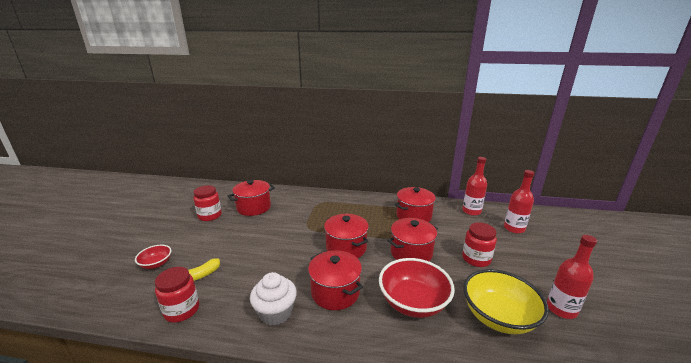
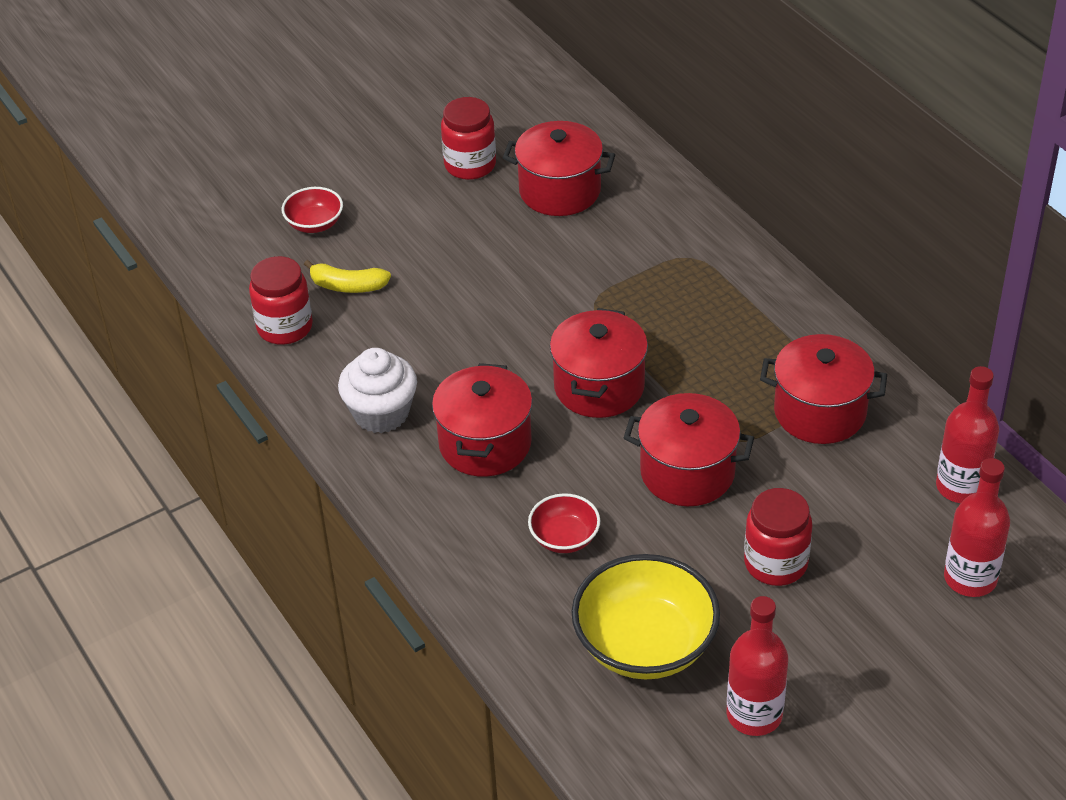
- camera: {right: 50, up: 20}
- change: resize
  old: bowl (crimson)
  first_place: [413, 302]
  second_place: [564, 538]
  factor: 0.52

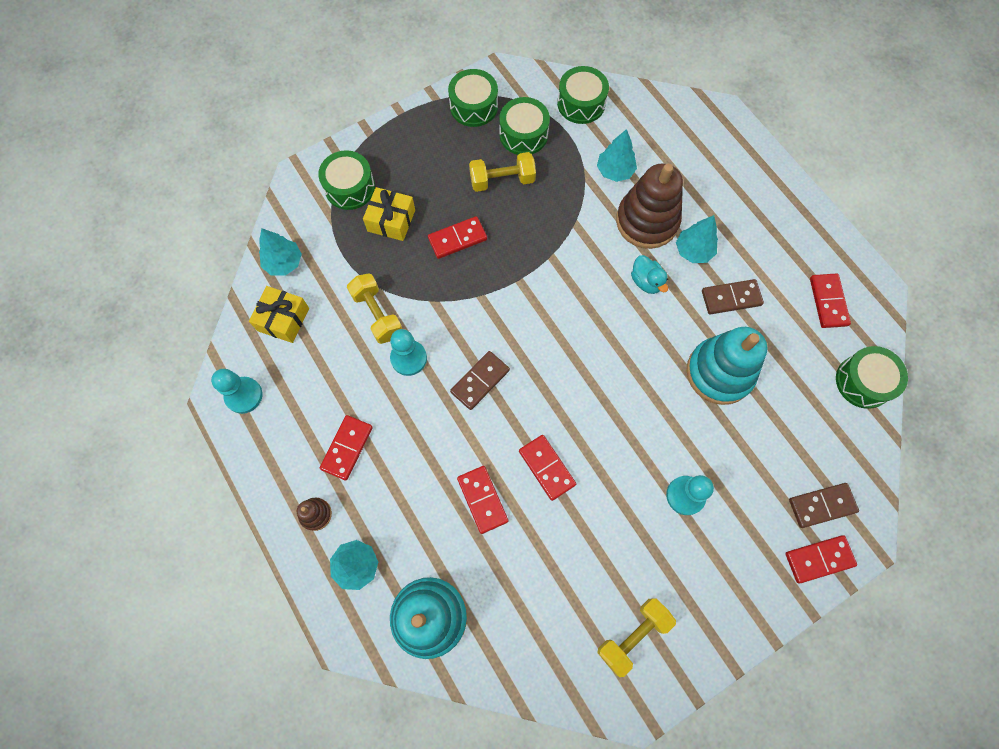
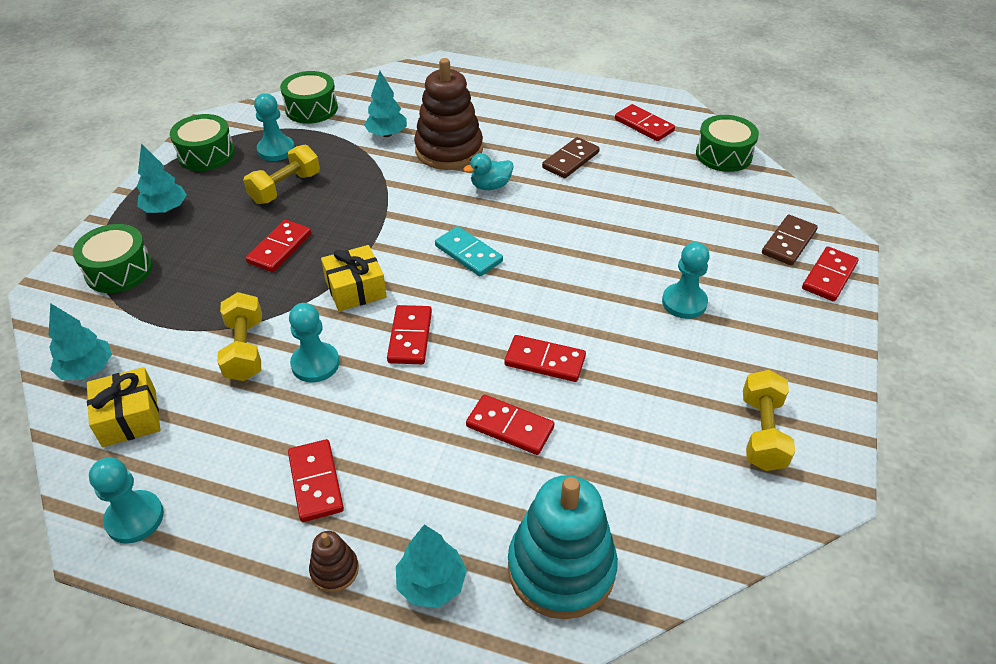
- camera: {right: -40, up: -25}
- change: rotate
  old: hand weight (golden)
  first_place: [377, 314]
  second_place: [245, 350]
  degrees: 60
- change: move
  old: wrapped gift (golden)
  first_place: [391, 220]
  second_place: [355, 289]
- change: recolor
  old: domino tile (russet)
  new: domino tile (crimson)
  first_place: [480, 381]
  second_place: [410, 337]
- change: replace
  old: drum (green)
  new: chess pawn (turquoise)
  first_place: [523, 134]
  second_place: [276, 150]
- change: rotate
  old: duck (turquoise)
  first_place: [646, 281]
  second_place: [490, 186]
  degrees: 135
- change: move
  old: tree (turquoise)
  first_place: [693, 251]
  second_place: [165, 209]
- change: delete
  old: ring stacker (turquoise)
  first_place: [719, 372]
- change: insert
  new: domino tile (turquoise)
  second_place: [468, 254]

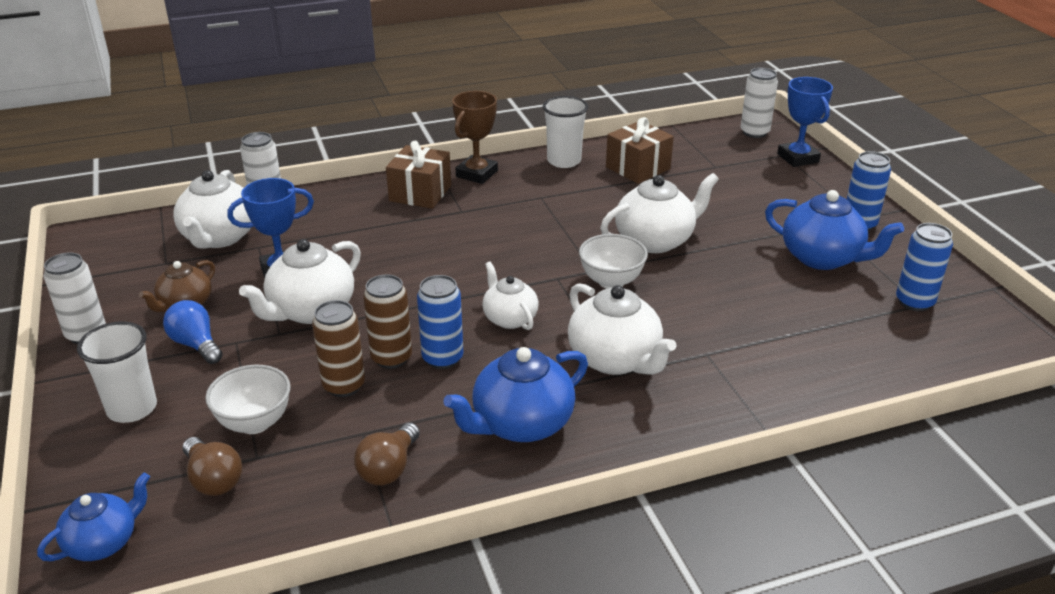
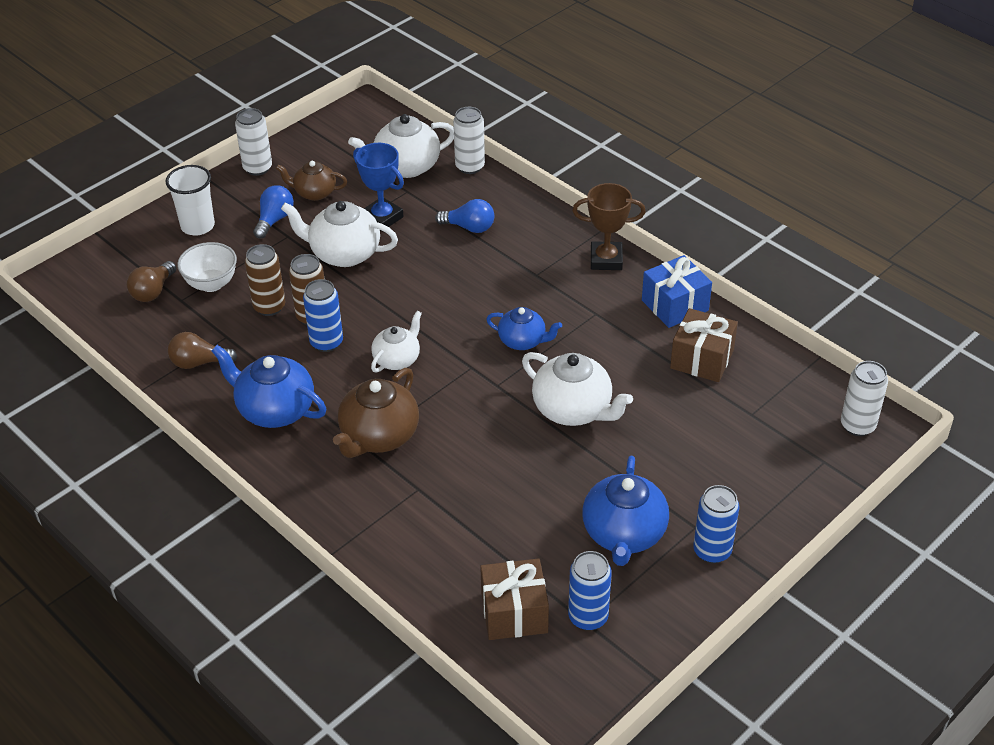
- camera: {right: 65, up: 10}
- change: move
  old: teapot (cobalt)
  first_place: [103, 542]
  second_place: [523, 341]
- change: move
  old: wrapped gift (russet)
  first_place: [420, 193]
  second_place: [514, 612]
- change: replace
  old: tumbler (pure white)
  new: wrapped gift (cobalt)
  first_place: [564, 161]
  second_place: [675, 305]
- change: recolor
  old: teapot (pure white)
  new: teapot (russet)
  first_place: [615, 359]
  second_place: [378, 436]
- change: delete
  old: bowl (pure white)
  first_place: [611, 281]
- change: delete
  old: trophy (cobalt)
  first_place: [797, 158]
- change: insert
  new: lightbulb (cobalt)
  second_place: [469, 227]

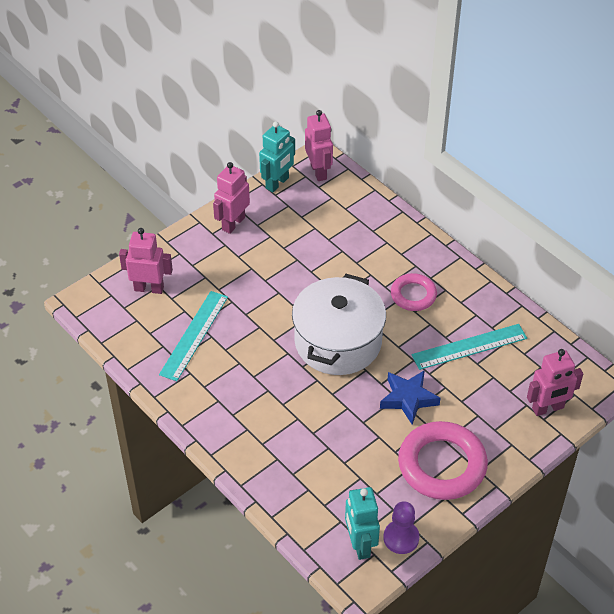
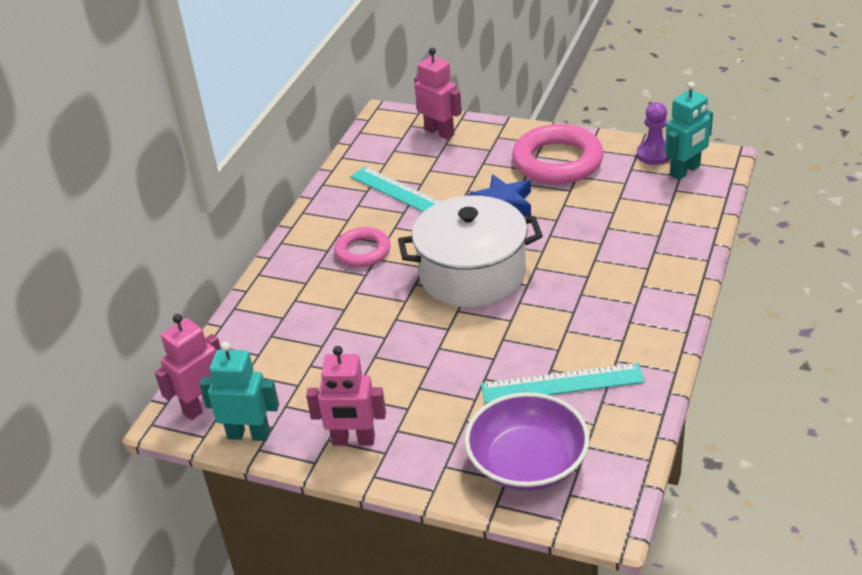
- camera: {right: -115, up: -10}
- change: replace
  old: robot figure (pink)
  new: bowl (purple)
  first_place: [149, 288]
  second_place: [527, 462]

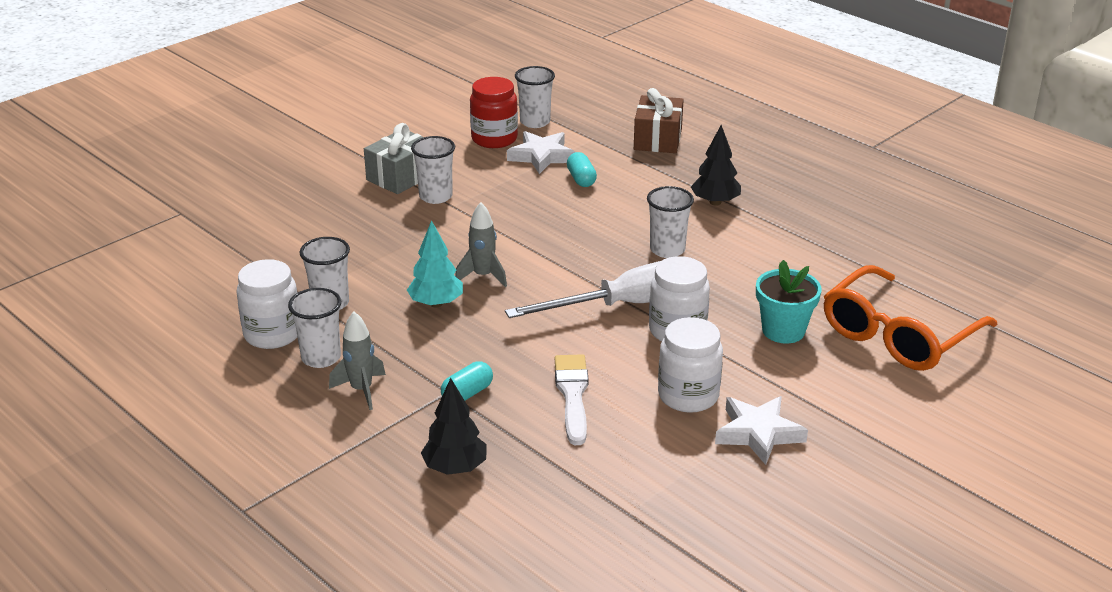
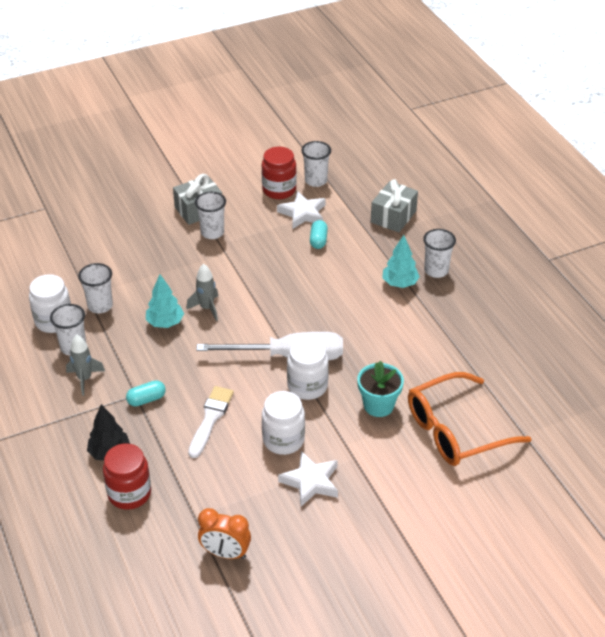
- camera: {right: 20, up: 10}
- change: recolor
  old: wrapped gift (russet)
  new: wrapped gift (gray)
  first_place: [658, 139]
  second_place: [393, 216]
- change: move
  old: tumbler (pure white)
  first_place: [667, 250]
  second_place: [436, 270]
- change: recolor
  old: tree (black)
  new: tree (turquoise)
  first_place: [715, 202]
  second_place: [400, 283]
- change: insert
  new: jar (crimson)
  second_place: [129, 493]
- change: insert
  new: bedside clock (orange-coloured)
  second_place: [225, 553]

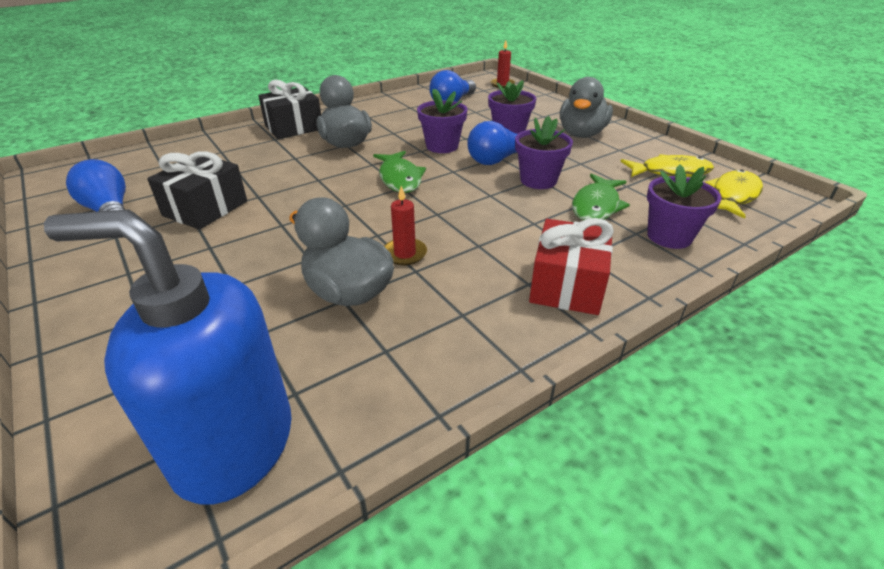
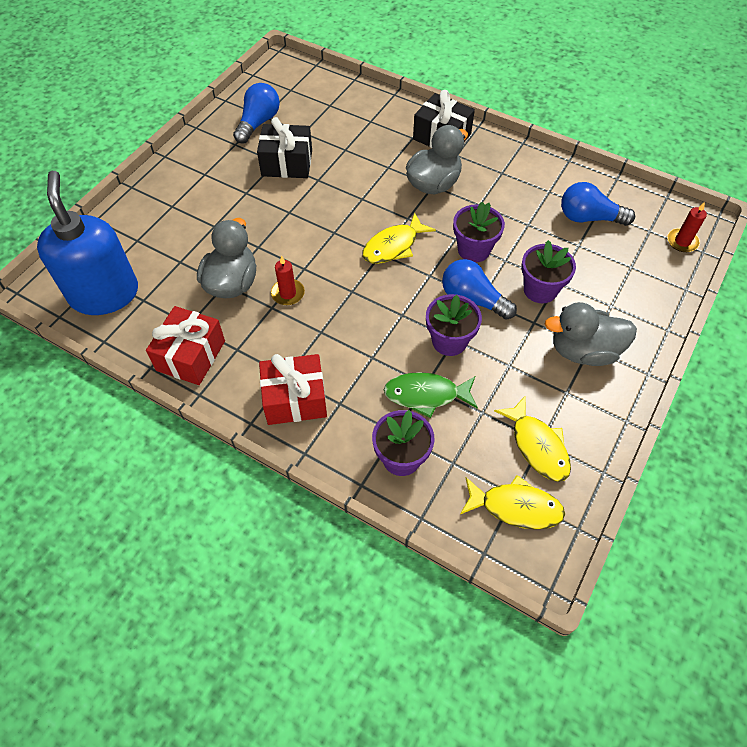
- camera: {right: 65, up: 20}
- change: recolor
  old: fish figure (green)
  new: fish figure (golden)
  first_place: [400, 178]
  second_place: [393, 246]
- change: insert
  new: wrapped gift (crimson)
  second_place: [191, 356]

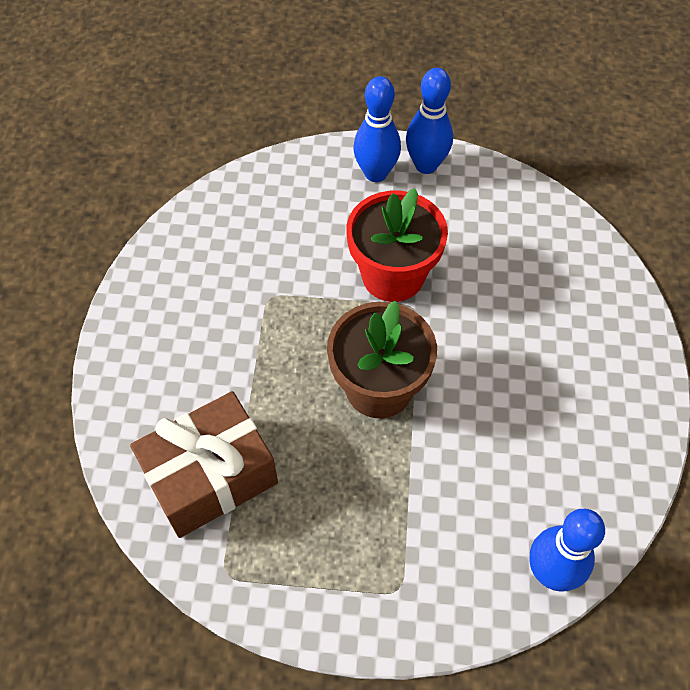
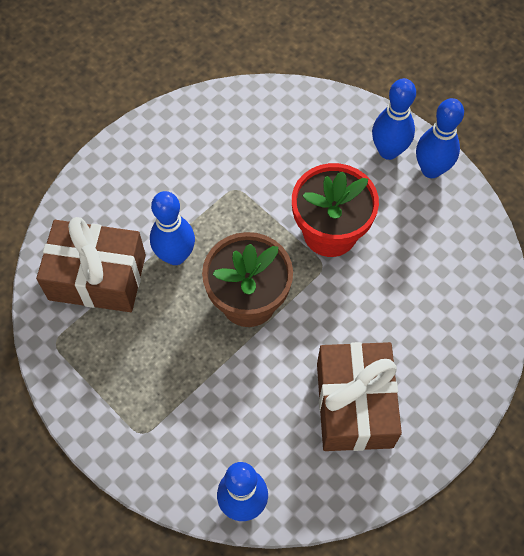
- camera: {right: 40, up: 5}
- change: insert
  new: bowling pin (cobalt)
  second_place: [175, 255]
- change: insert
  new: wrapped gift (russet)
  second_place: [354, 405]

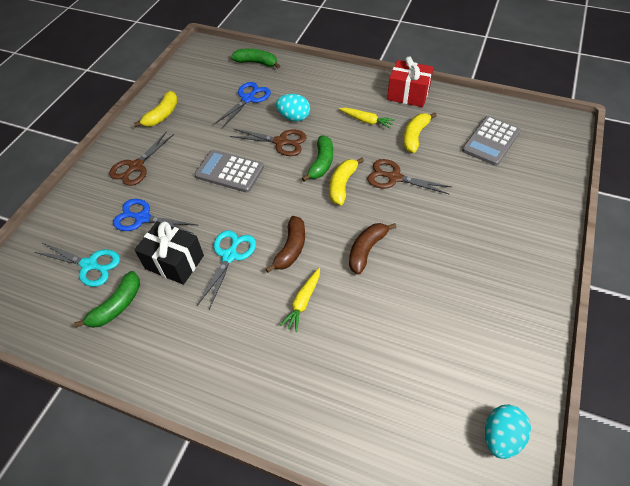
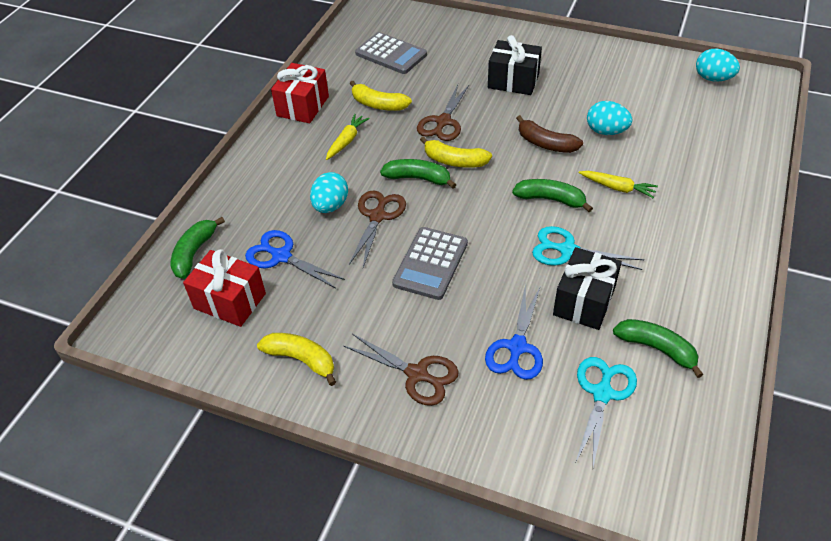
- camera: {right: -90, up: -5}
- change: recolor
  old: toy banana (russet)
  new: toy banana (green)
  first_place: [291, 249]
  second_place: [551, 199]
- change: insert
  new: wrapped gift (crimson)
  second_place: [230, 301]
- change: insert
  new: wrapped gift (black)
  second_place: [513, 81]
- change: insert
  new: egg shape (turquoise)
  second_place: [606, 131]

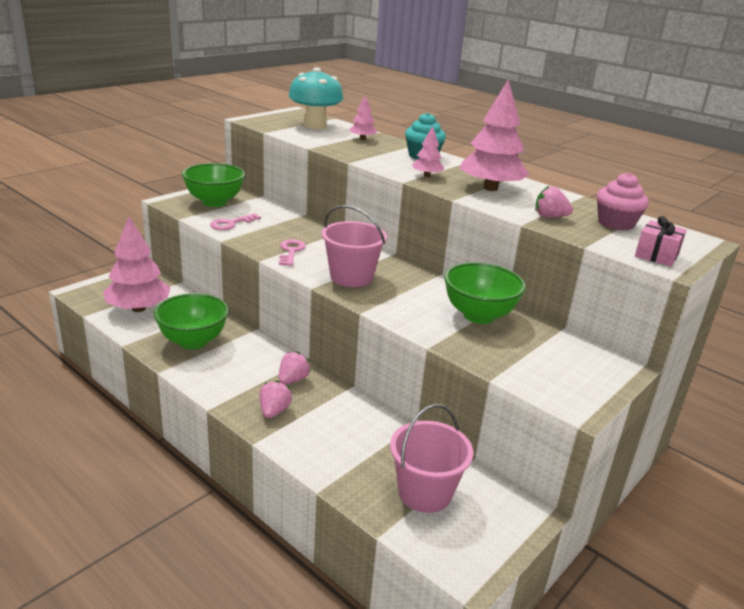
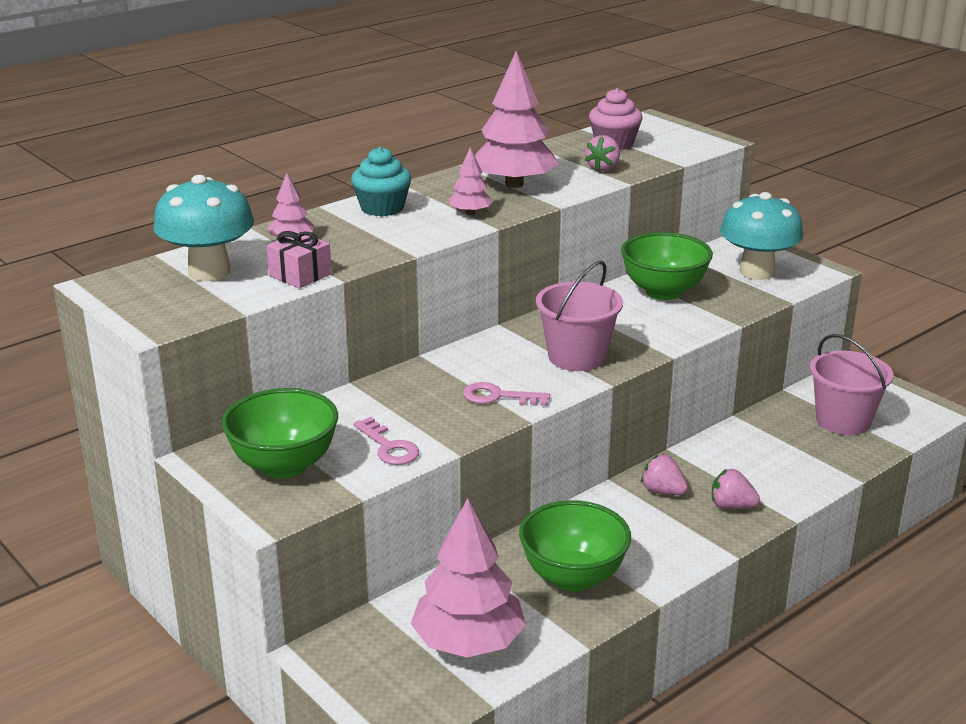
- camera: {right: -80, up: 0}
- change: move
  old: wrapped gift (pink)
  first_place: [656, 255]
  second_place: [300, 275]
- change: insert
  new: toadstool (turquoise)
  second_place: [757, 272]

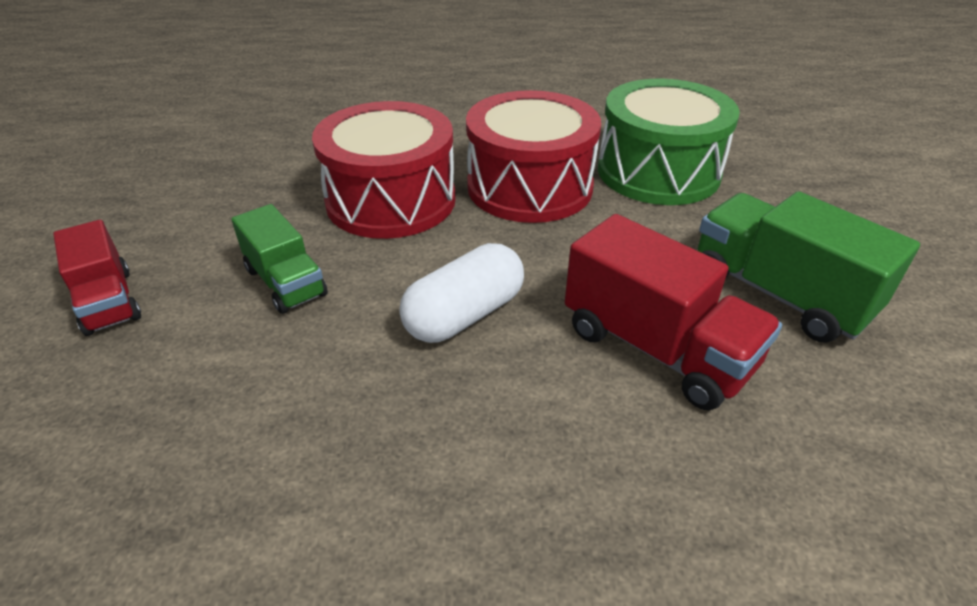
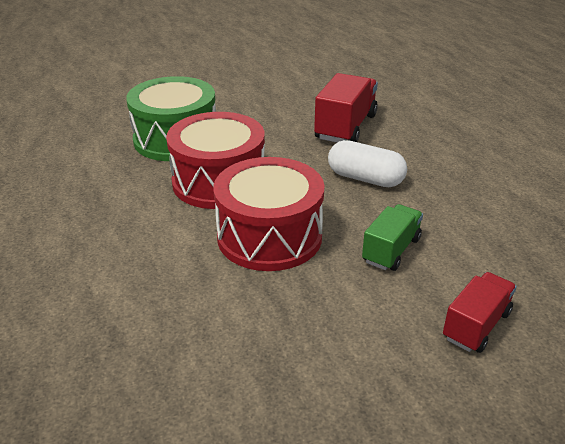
- camera: {right: -110, up: -5}
- change: delete
  old: lorry (green)
  first_place: [779, 294]

